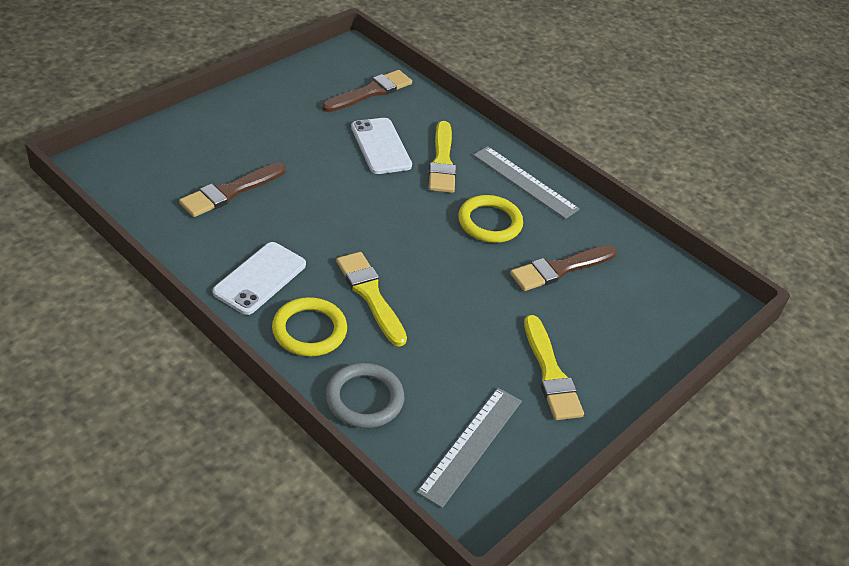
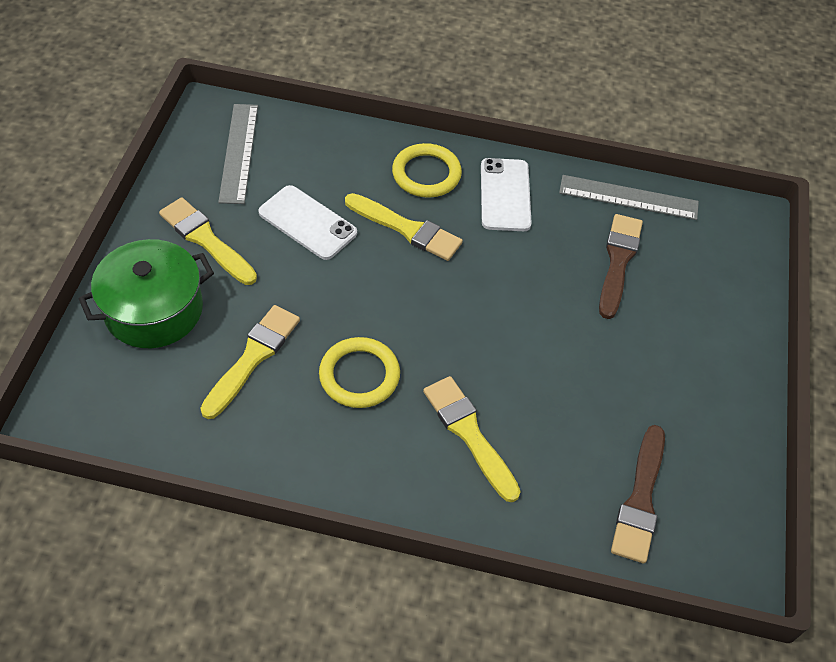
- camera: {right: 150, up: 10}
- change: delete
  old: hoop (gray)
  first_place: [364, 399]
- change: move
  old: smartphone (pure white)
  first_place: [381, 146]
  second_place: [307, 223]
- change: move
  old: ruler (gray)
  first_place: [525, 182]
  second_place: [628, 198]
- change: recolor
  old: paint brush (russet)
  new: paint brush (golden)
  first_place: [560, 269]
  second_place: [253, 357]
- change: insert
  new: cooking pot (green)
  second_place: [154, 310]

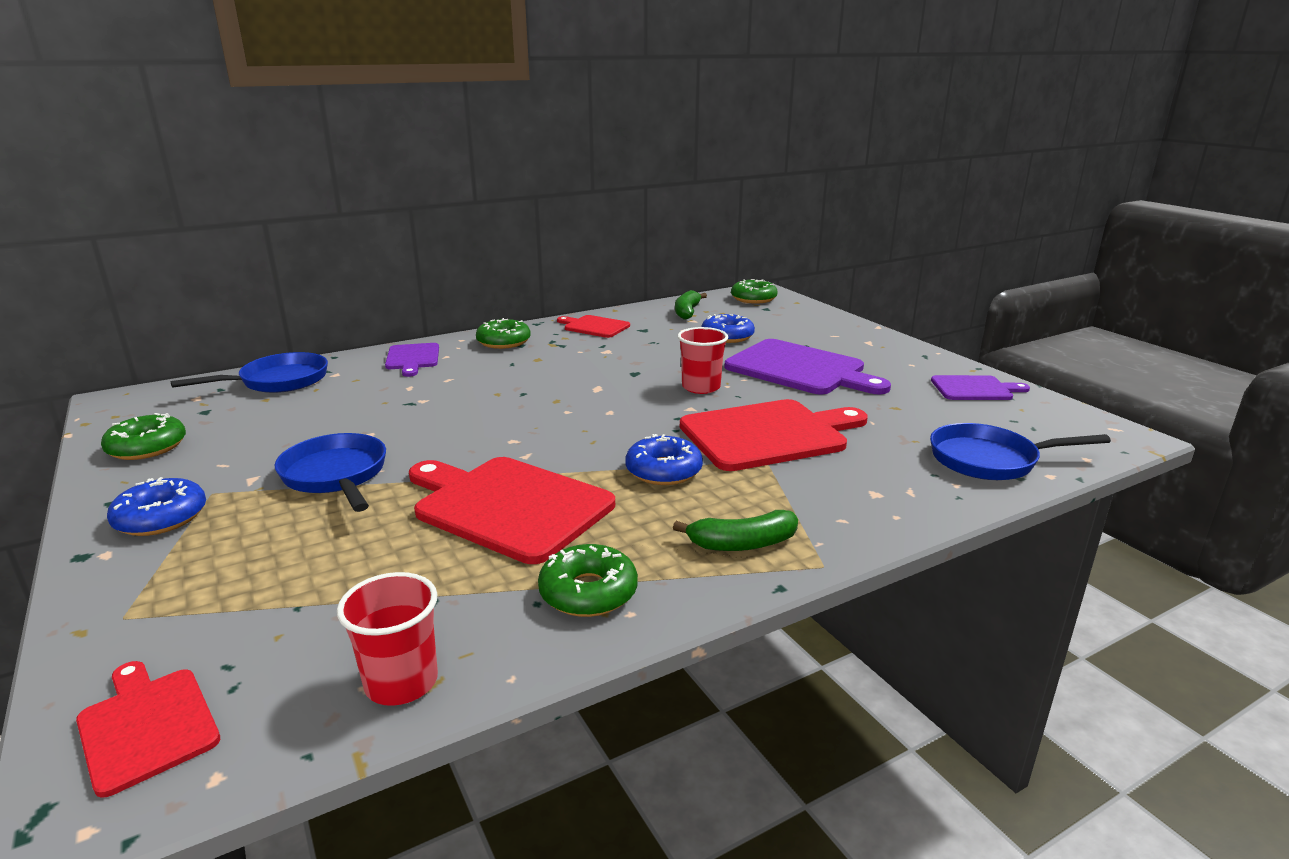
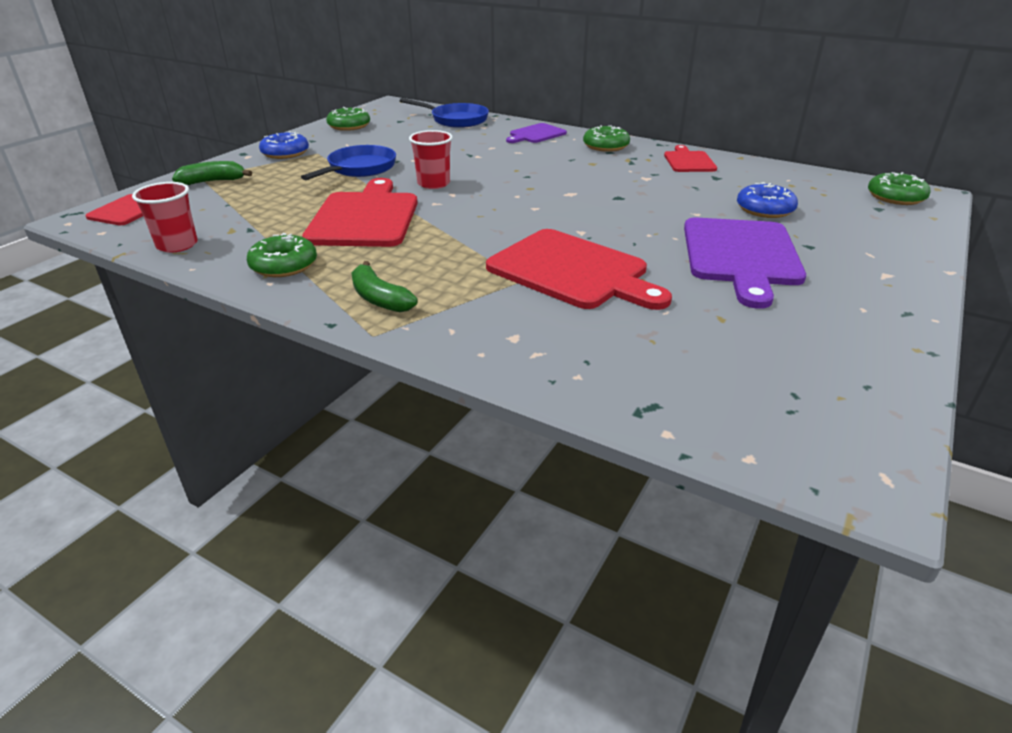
- camera: {right: 60, up: 10}
- change: delete
  old: doughnut (cobalt)
  first_place: [663, 471]
- change: move
  old: toy banana (green)
  first_place: [687, 312]
  second_place: [213, 181]
- change: move
  old: tumbler (crimson)
  first_place: [701, 387]
  second_place: [433, 184]
- change: delete
  old: pan (cobalt)
  first_place: [989, 460]
- change: delete
  old: bread board (purple)
  first_place: [974, 389]

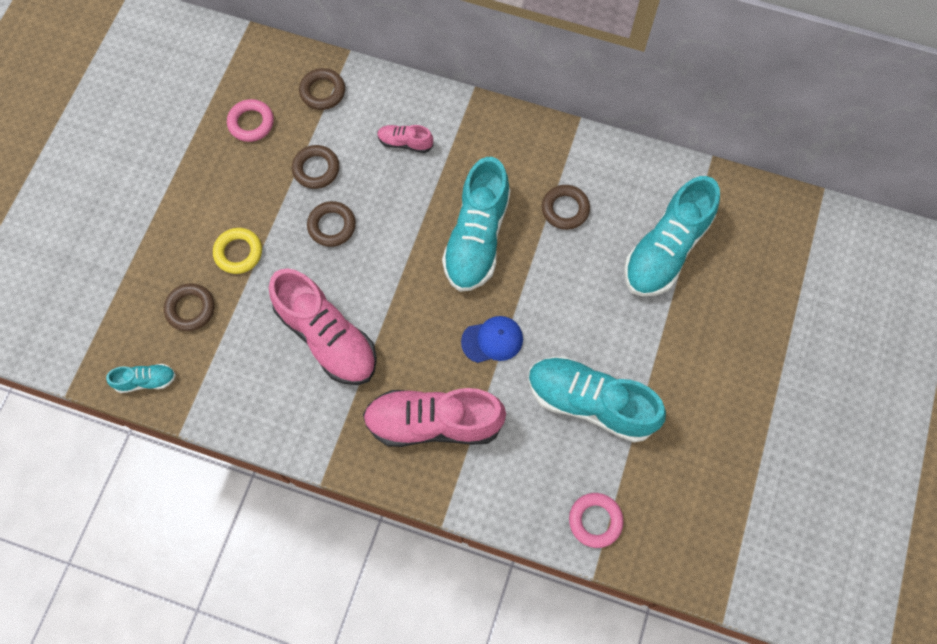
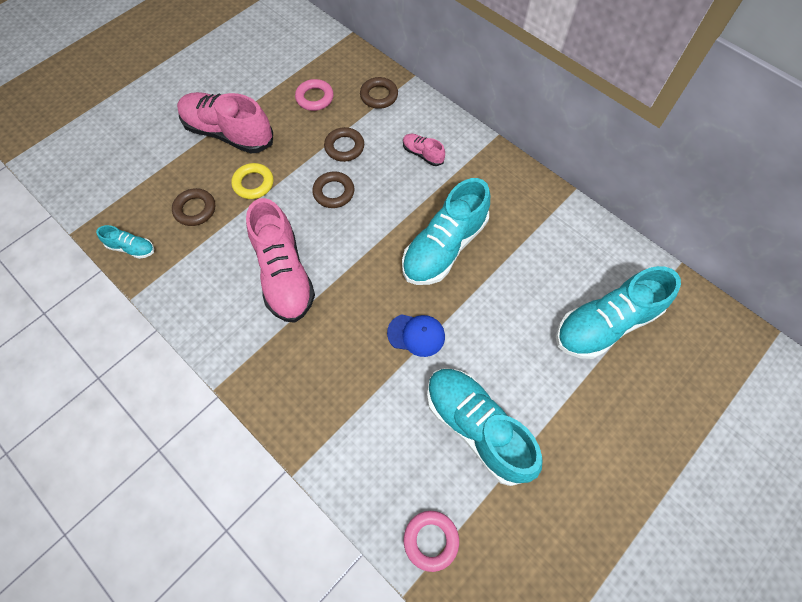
- camera: {right: 25, up: -5}
- change: move
  old: shoe (pink)
  first_place: [434, 422]
  second_place: [229, 133]
- change: delete
  old: hoop (russet)
  first_place: [565, 209]

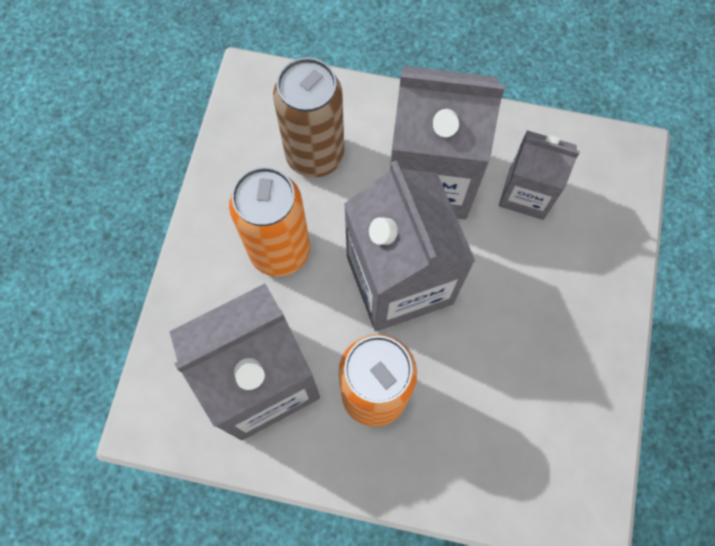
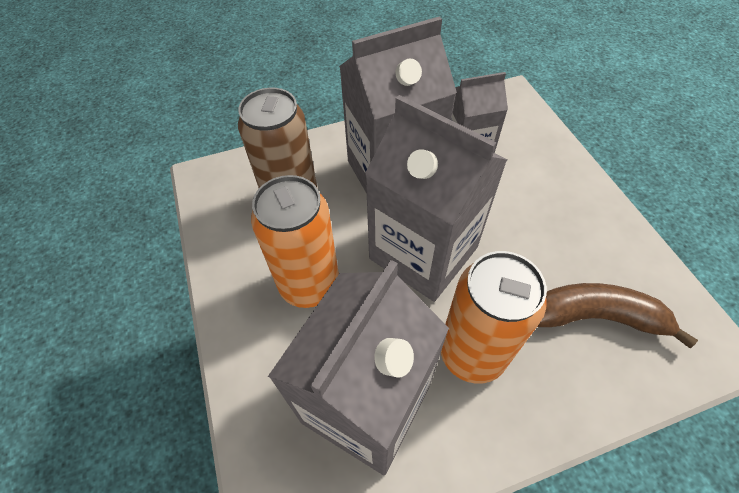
- camera: {right: -30, up: -15}
- change: insert
  new: toy banana (russet)
  second_place: [596, 317]

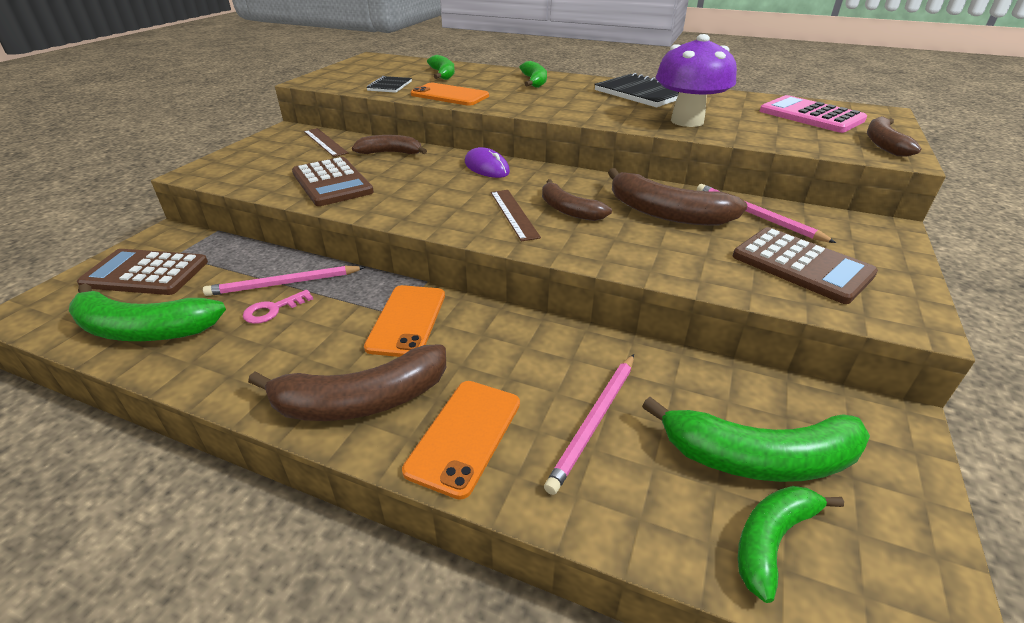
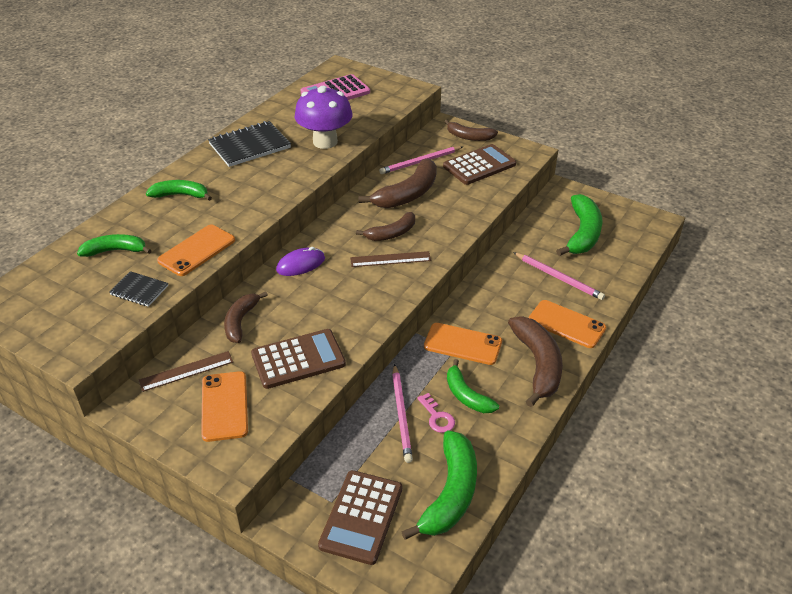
- camera: {right: -80, up: 5}
- change: move
  old: toy banana (green)
  first_place: [772, 540]
  second_place: [466, 395]
- change: move
  old: toy banana (russet)
  first_place: [883, 144]
  second_place: [469, 137]
- change: insert
  new: smartphone (orange-coloured)
  second_place: [224, 406]

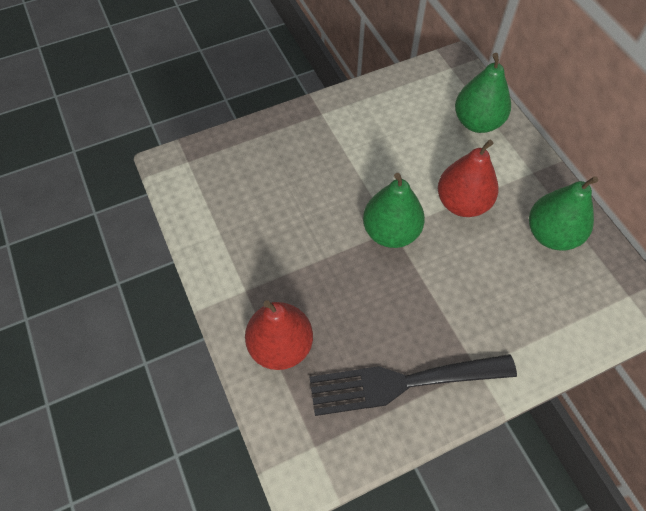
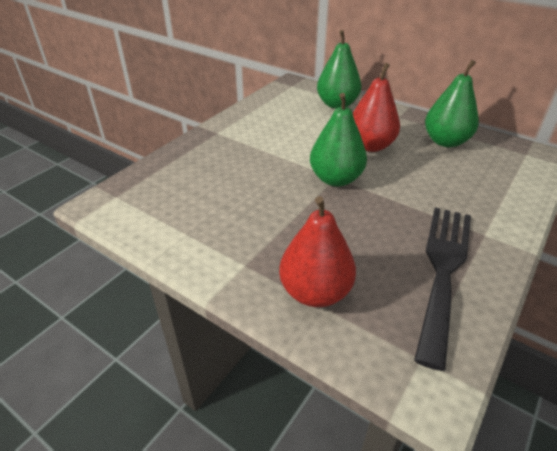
- camera: {right: -30, up: -20}
- change: rotate
  old: table fork (black)
  first_place: [402, 383]
  second_place: [443, 270]
  degrees: 150

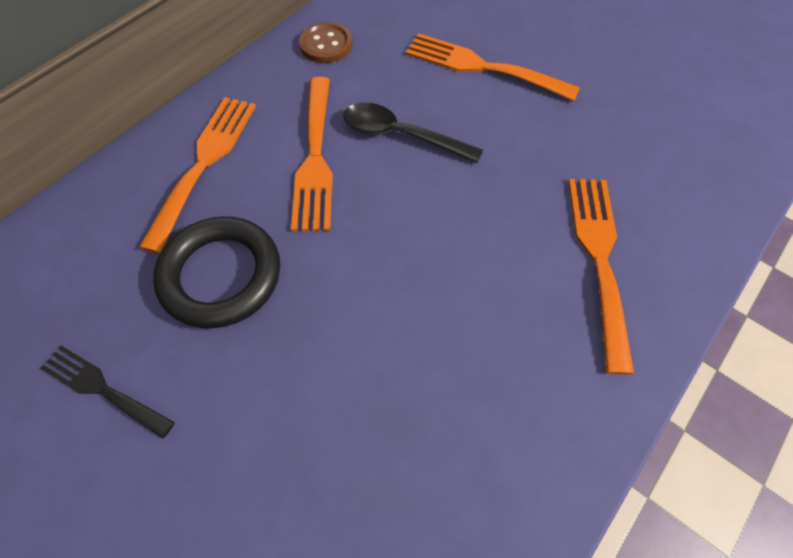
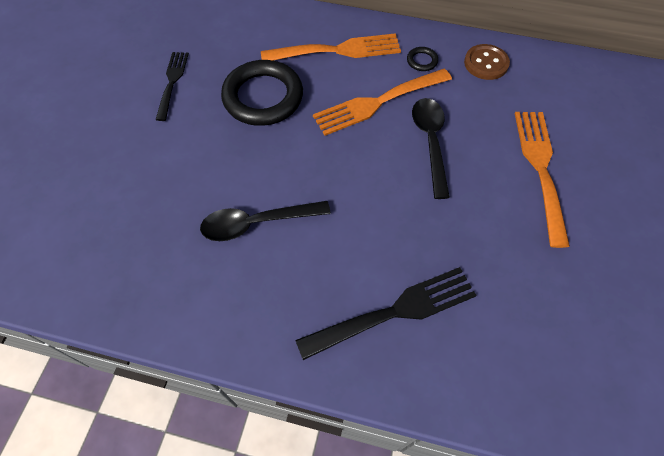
- camera: {right: 65, up: 0}
- change: recolor
  old: table fork (orange-coloured)
  new: table fork (black)
  first_place: [599, 259]
  second_place: [394, 312]
- change: insert
  new: tablespoon (black)
  second_place: [257, 223]
- change: insert
  new: hoop (black)
  second_place: [422, 61]

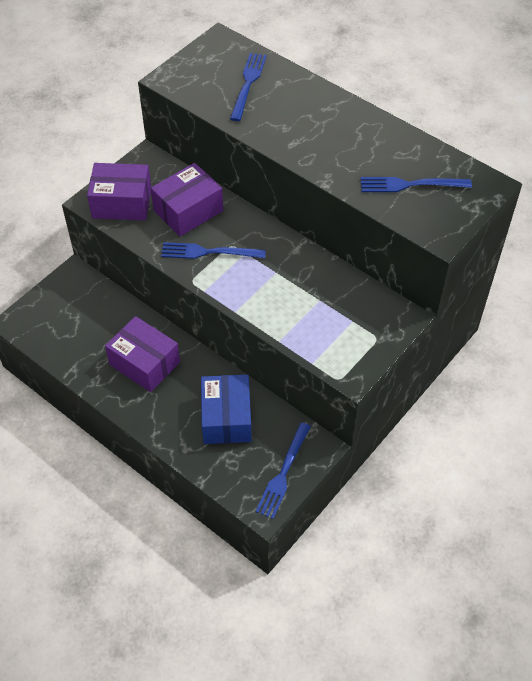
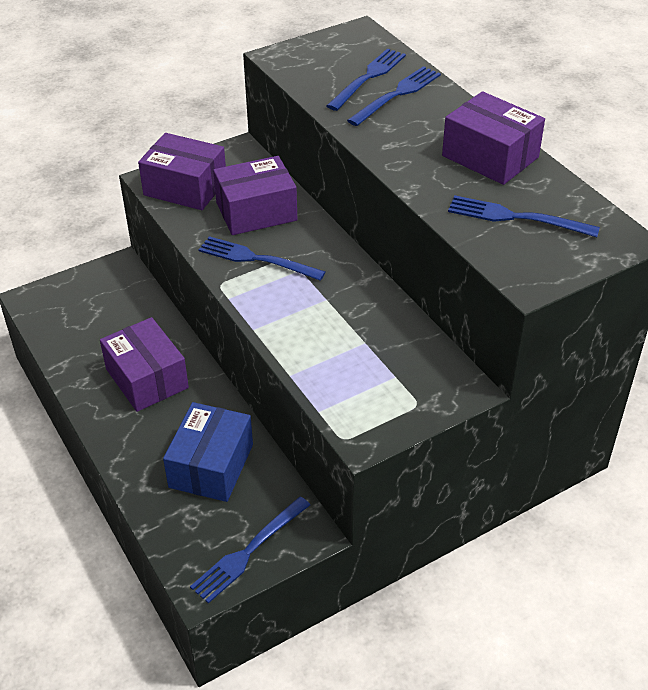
- camera: {right: 20, up: -10}
- change: insert
  new: table fork (cobalt)
  second_place: [397, 94]
- change: insert
  new: parcel (purple)
  second_place: [490, 156]

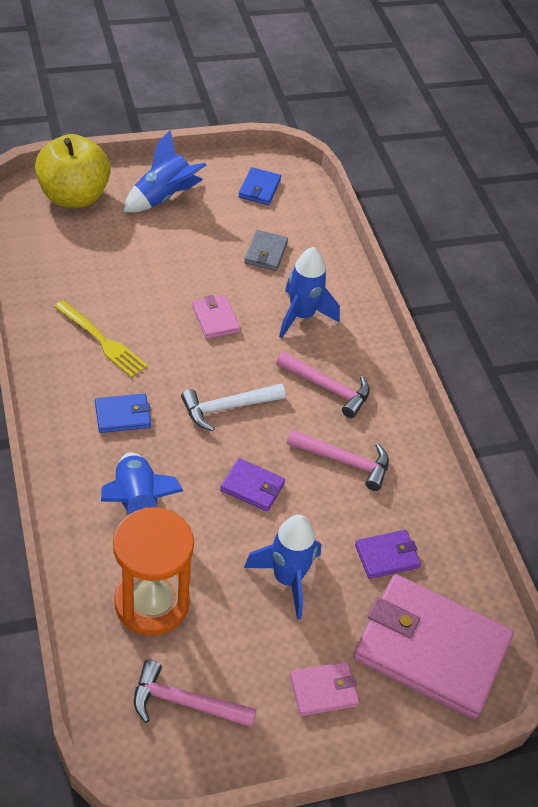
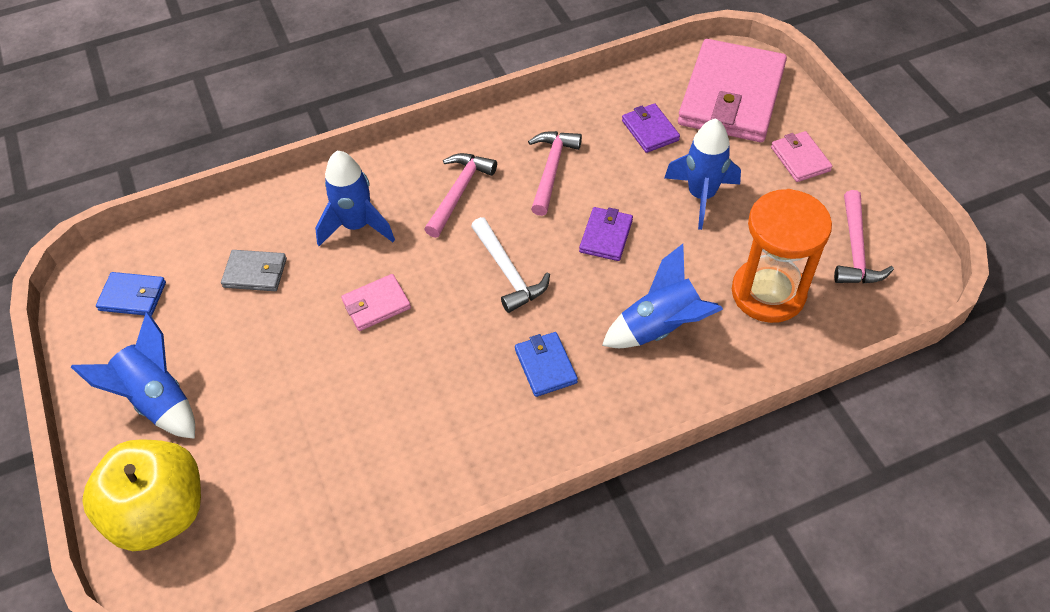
- camera: {right: -90, up: 5}
- change: delete
  old: table fork (golden)
  first_place: [102, 341]

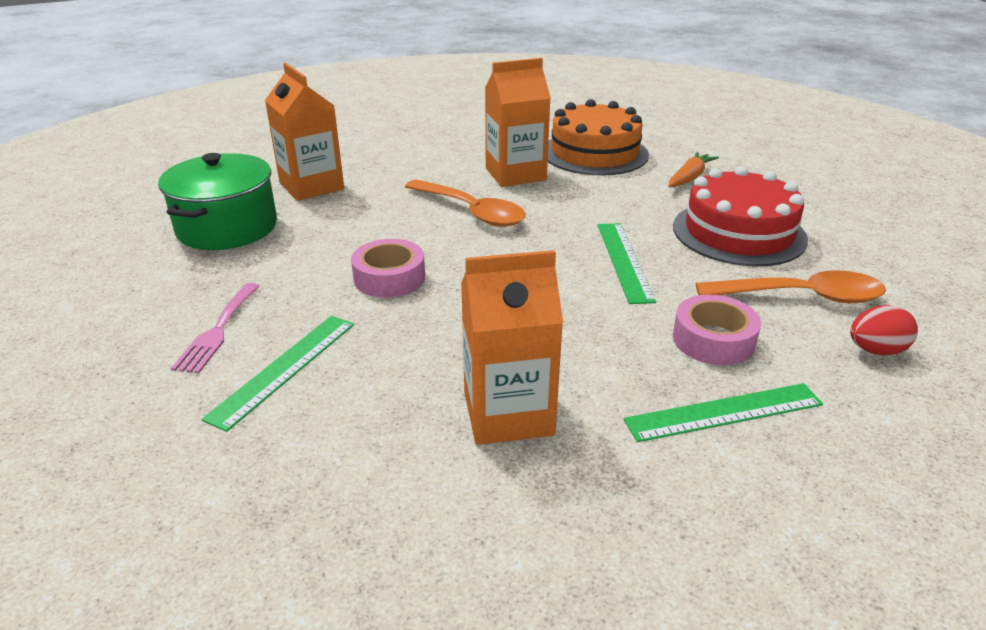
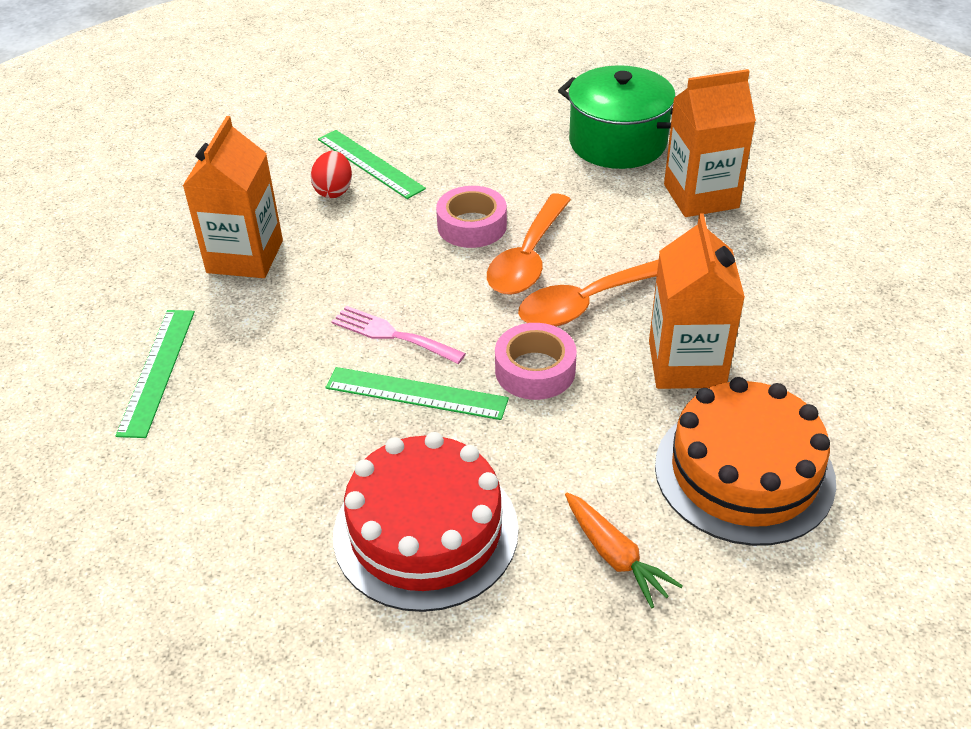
- camera: {right: 110, up: 10}
- change: move
  old: table fork (pink)
  first_place: [217, 331]
  second_place: [392, 334]
- change: move
  old: sticky tape (pink)
  first_place: [713, 340]
  second_place: [535, 370]
- change: move
  old: tablespoon (orange-coloured)
  first_place: [801, 297]
  second_place: [528, 258]
- change: move
  old: egg shape (crimson)
  first_place: [875, 350]
  second_place: [334, 191]

